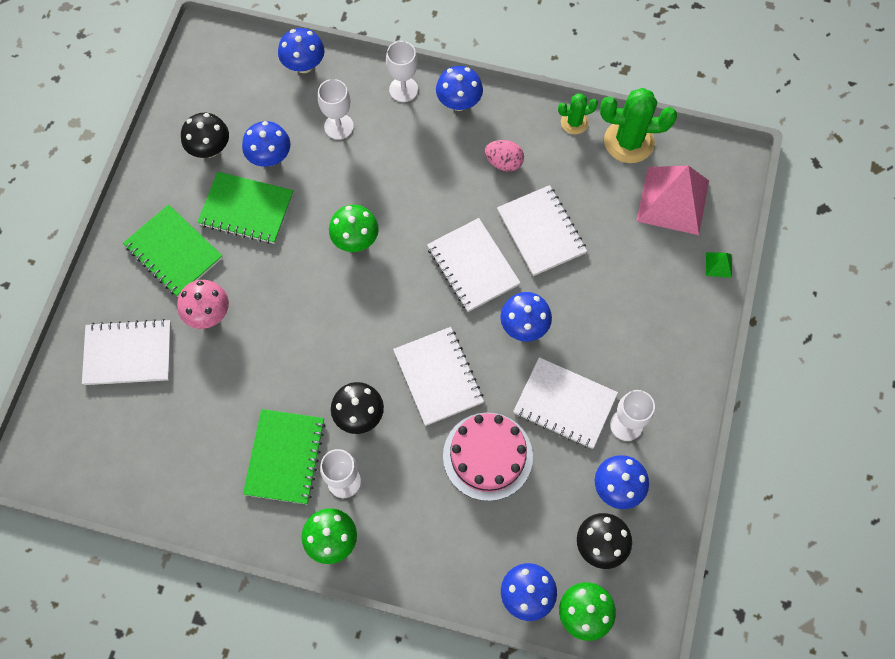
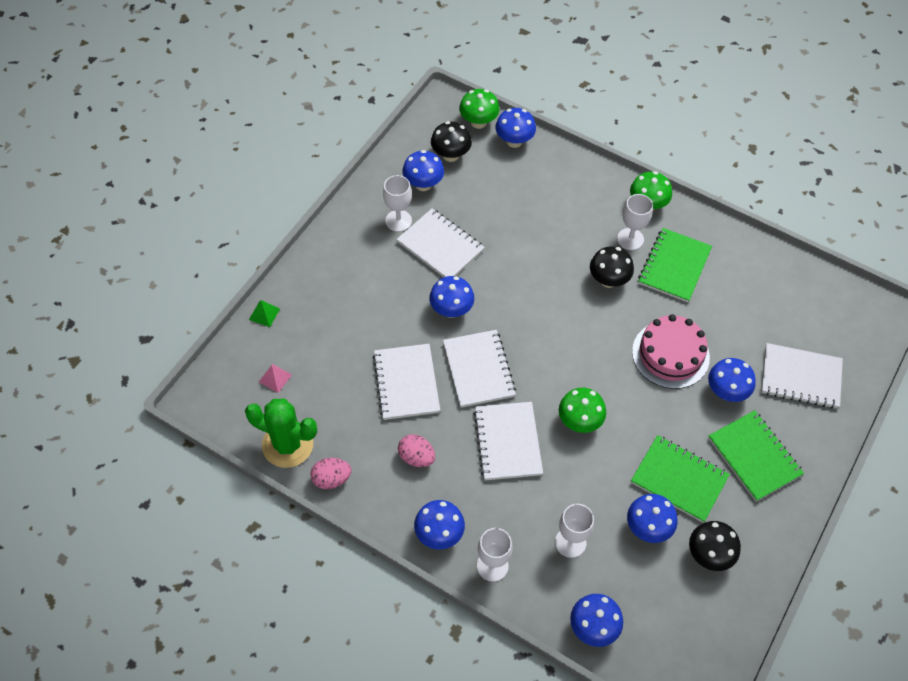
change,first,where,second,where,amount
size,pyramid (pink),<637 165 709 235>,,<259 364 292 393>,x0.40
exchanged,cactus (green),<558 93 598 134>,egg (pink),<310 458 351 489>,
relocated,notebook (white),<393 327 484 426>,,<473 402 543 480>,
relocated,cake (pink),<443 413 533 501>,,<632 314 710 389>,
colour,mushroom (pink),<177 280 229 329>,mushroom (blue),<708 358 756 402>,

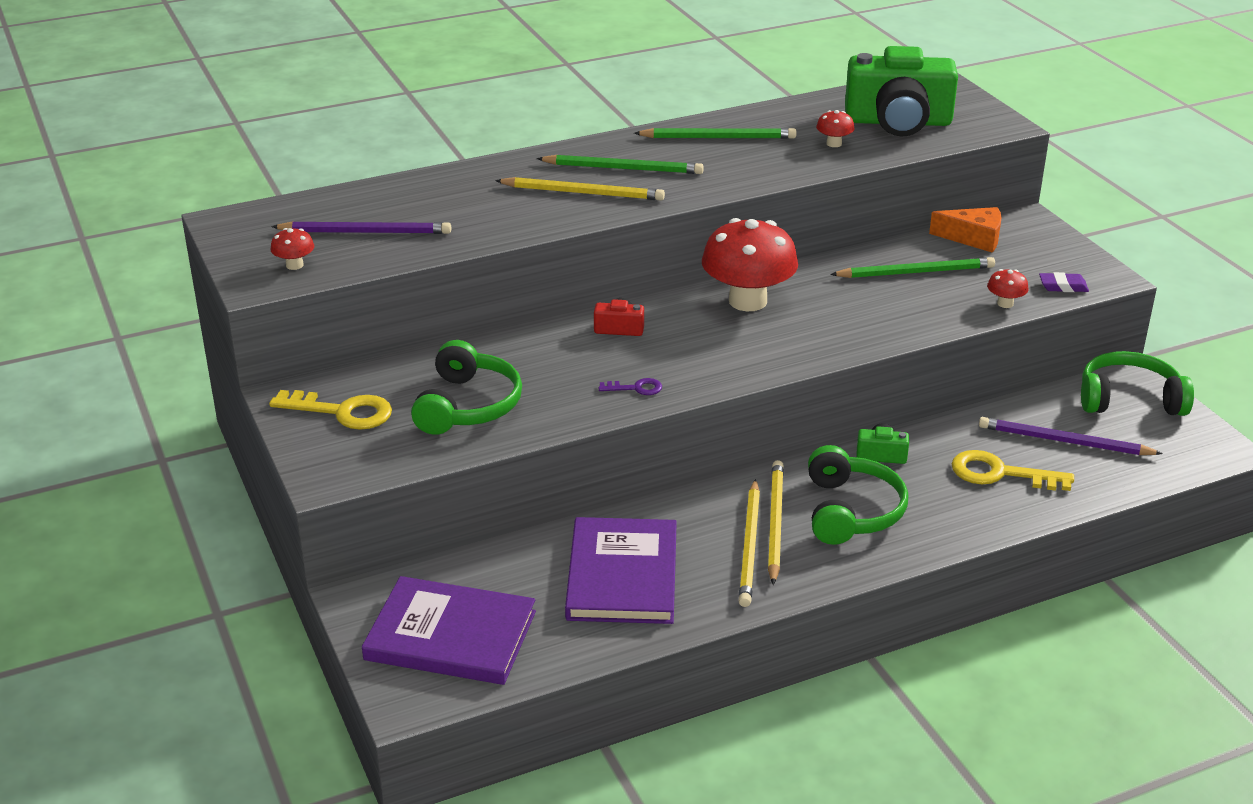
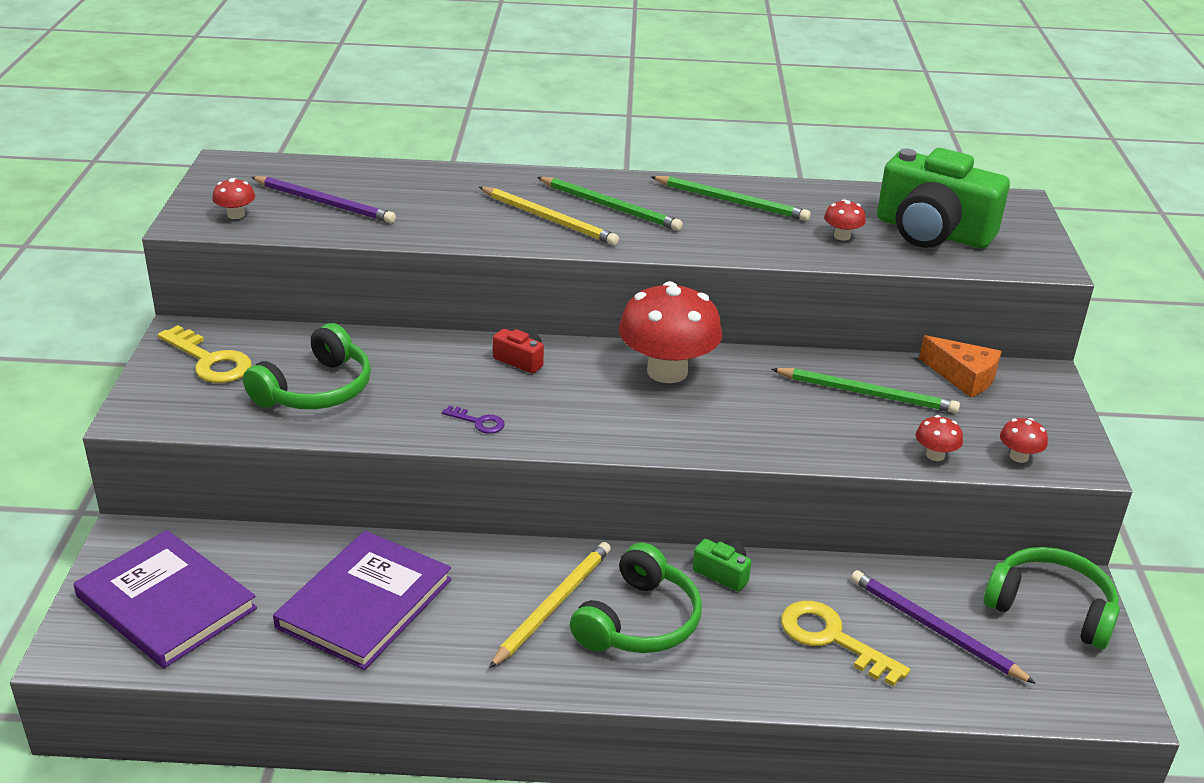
change,first,where,second,where,amount
exchanged,eraser (purple),<1039 272 1089 292>,mushroom (red),<1000 418 1048 463>,
missing,pencil (yellow),<739 479 760 607>,,,

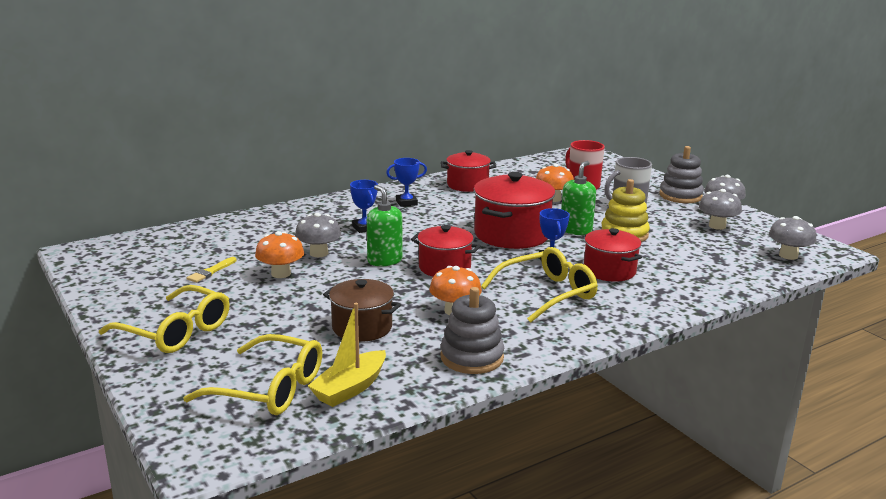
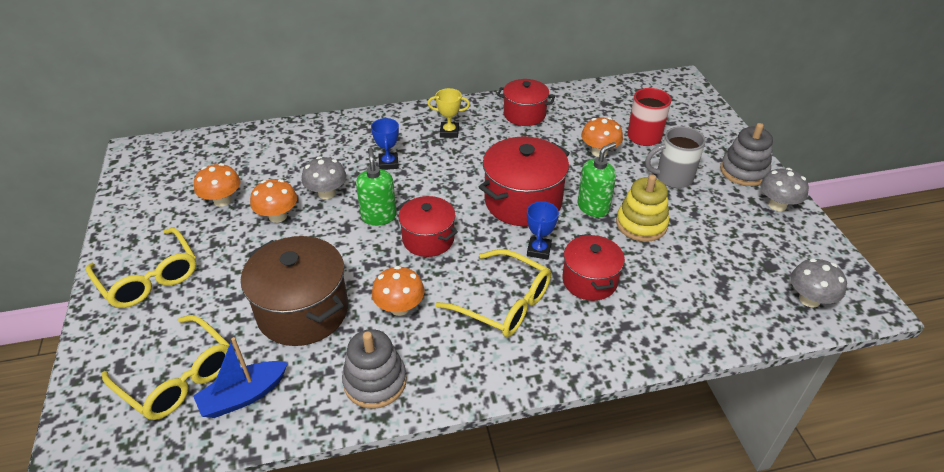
change,first,where,second,where,amount
colour,boat (yellow),<308 303 386 407>,boat (blue),<193 337 288 418>,
exchanged,brush (yellow),<187 257 237 283>,mushroom (orange),<194 163 240 207>,
size,pot (brown),<323 279 401 342>,,<241 236 348 346>,x1.58
colour,trophy (blue),<386 158 427 207>,trophy (yellow),<428 88 470 138>,
spun,glasses (yellow),<481 247 598 323>,,<435 249 551 337>,45 degrees clockwise
missing,mushroom (grey),<699 189 742 230>,,,

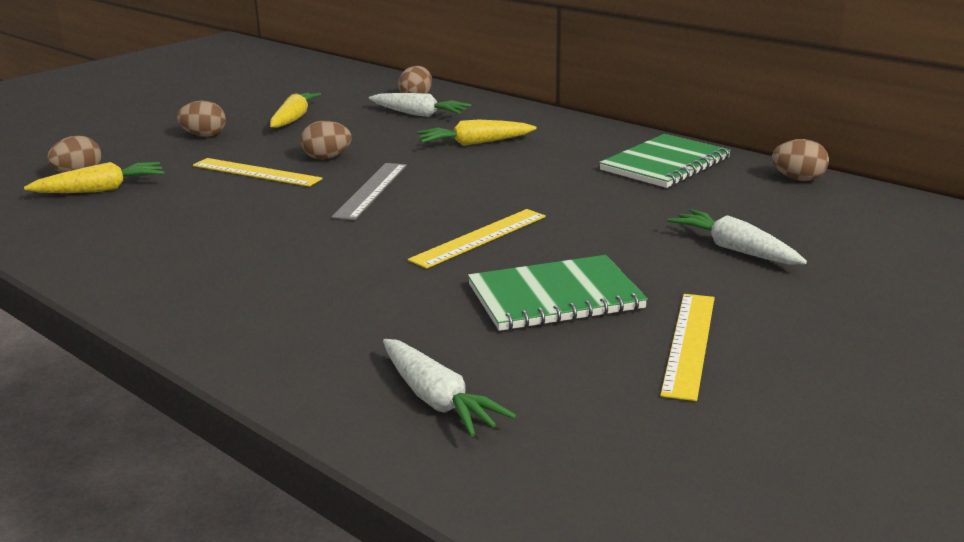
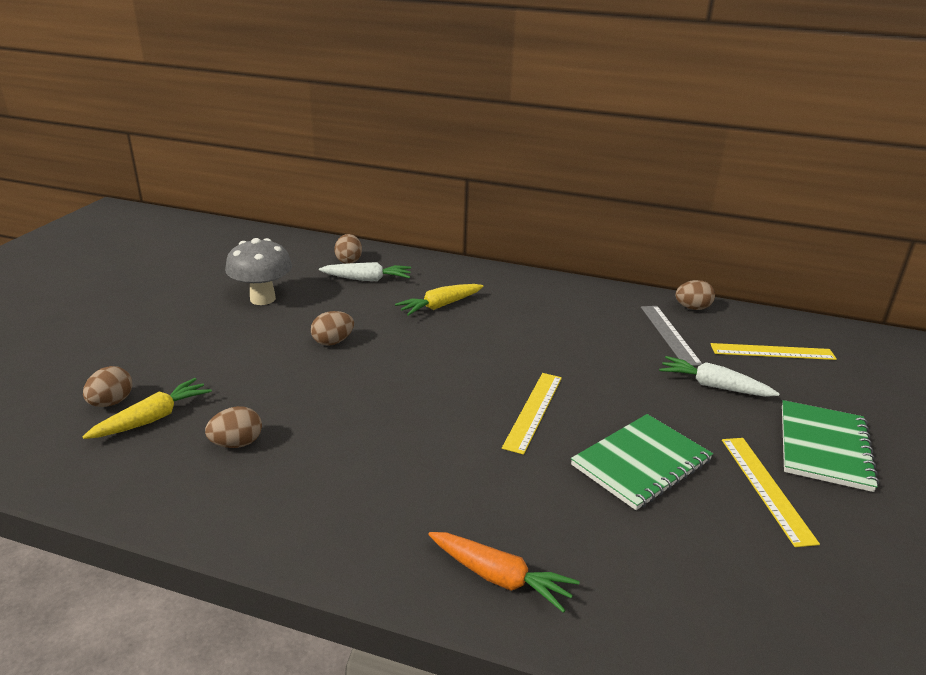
change,first,where,second,where,amount
relocated,egg (brown),<177 100 226 137>,,<205 406 262 448>,
exchanged,carrot (yellow),<270 92 321 128>,mushroom (grey),<225 238 292 305>,
appeared,,,carrot (orange),<428 532 580 613>,
relocated,ruler (grey),<332 163 407 220>,,<641 306 702 366>,
relocated,ruler (yellow),<193 158 323 187>,,<710 343 837 360>,
relocated,notebook (green),<599 134 731 188>,,<782 400 879 492>,
missing,carrot (white),<383 339 516 437>,,,

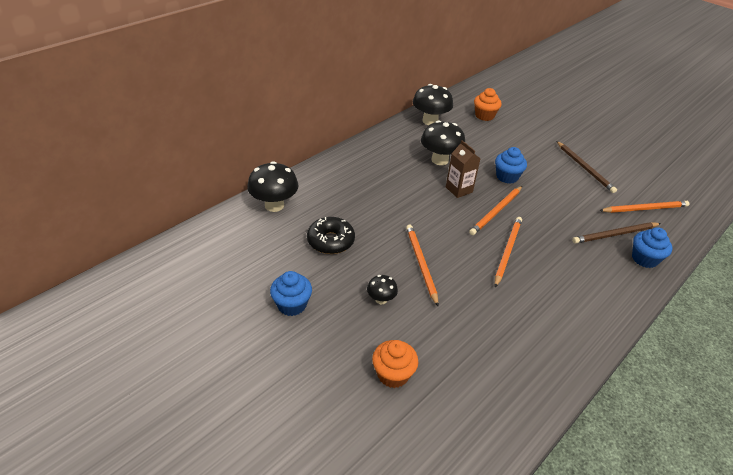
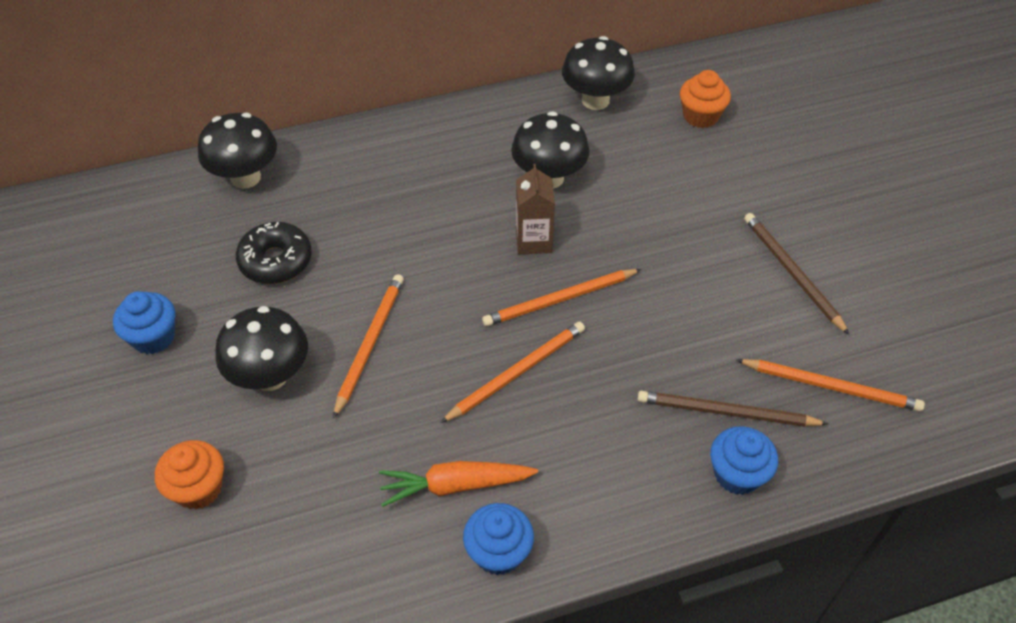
change,first,where,second,where,amount
size,mushroom (black),<367 275 398 304>,,<215 306 308 391>,x1.90
appeared,,,carrot (orange),<379 461 538 507>,
relocated,cupcake (blue),<495 147 527 184>,,<463 503 534 575>,
spun,pencil (brown),<556 141 617 193>,,<744 213 850 335>,150 degrees clockwise

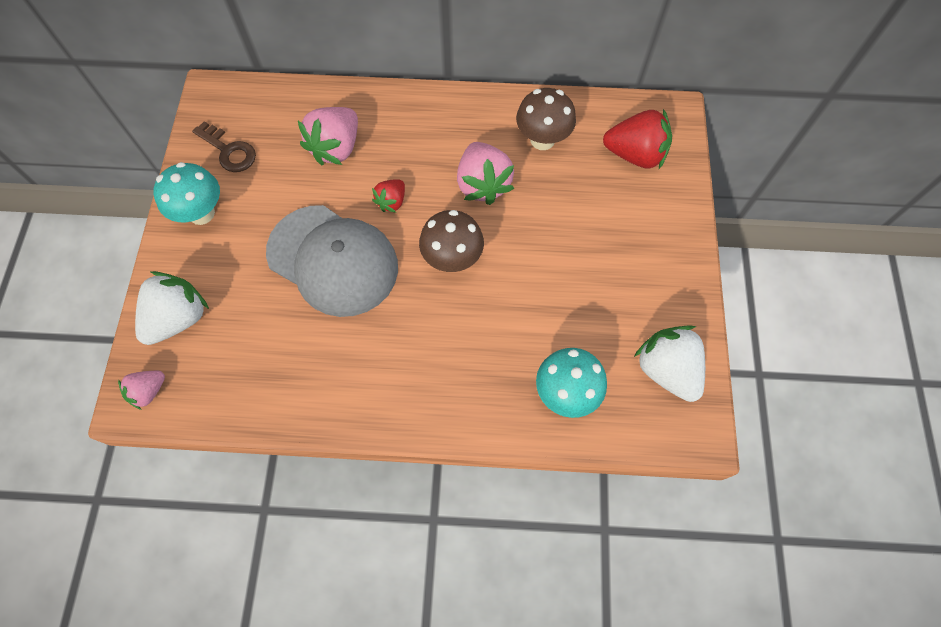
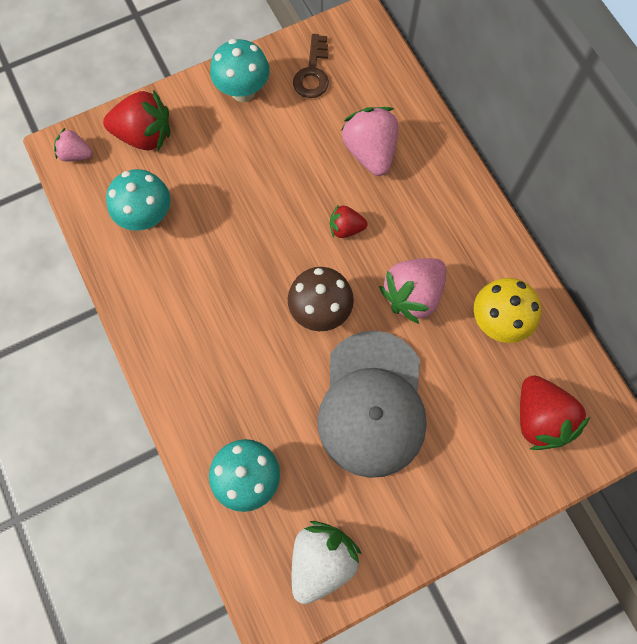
change,first,where,second,where,amount
colour,strawberry (white),<135 271 209 345>,strawberry (red),<103 89 170 151>,
appeared,,,mushroom (turquoise),<106 169 170 231>,
relocated,cap (grey),<266 205 398 317>,,<317 331 427 478>,
spun,strawberry (pink),<298 107 358 165>,,<341 107 398 176>,75 degrees clockwise
colour,mushroom (brown),<516 88 576 150>,mushroom (yellow),<474 278 541 343>,

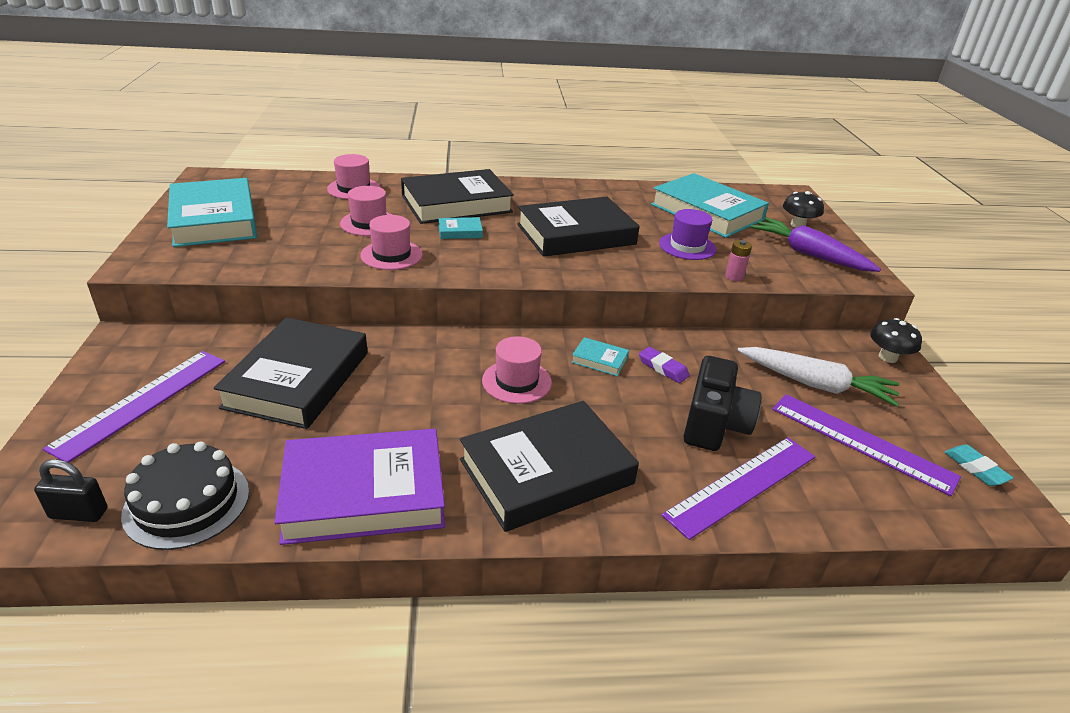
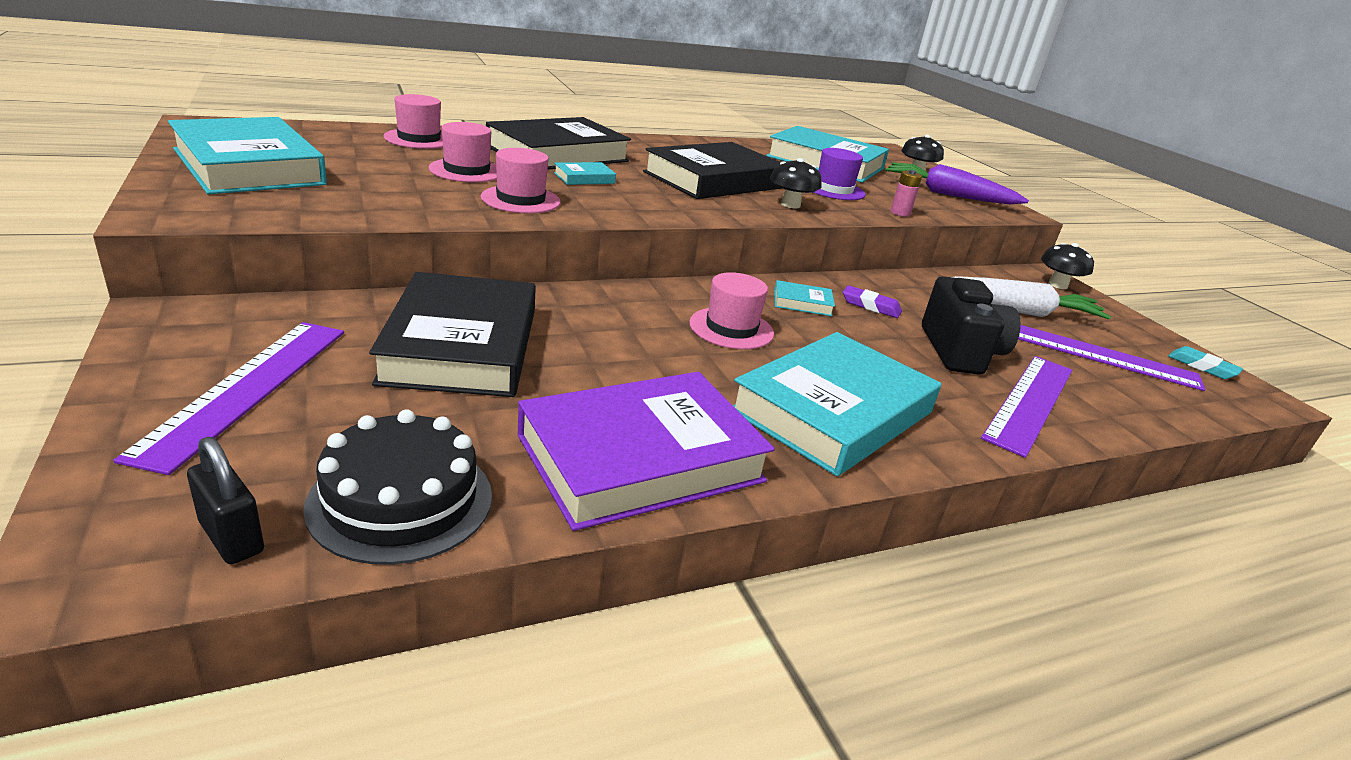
change,first,where,second,where,amount
spun,padlock (black),<34 459 107 522>,,<187 437 264 564>,60 degrees clockwise
colour,book (black),<460 401 639 532>,book (turquoise),<733 332 941 476>,
appeared,,,mushroom (black),<770 158 822 208>,

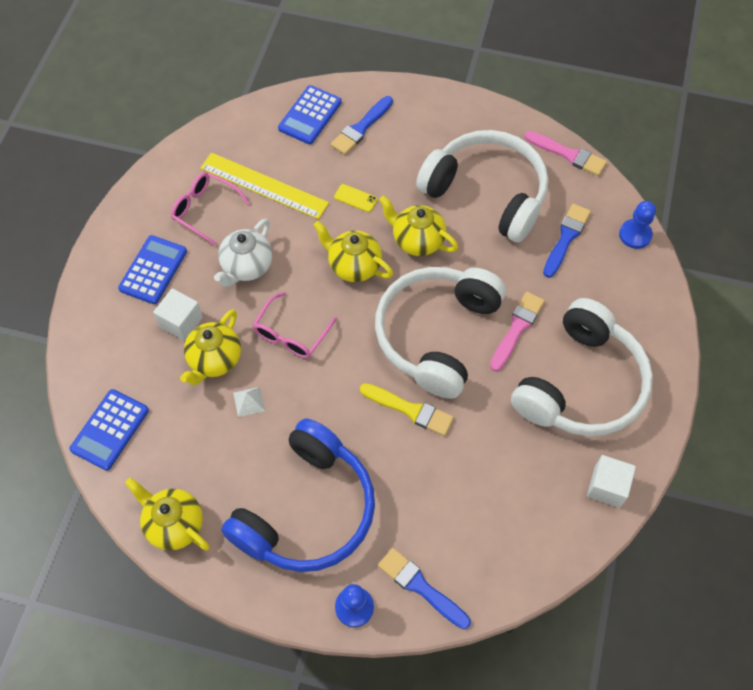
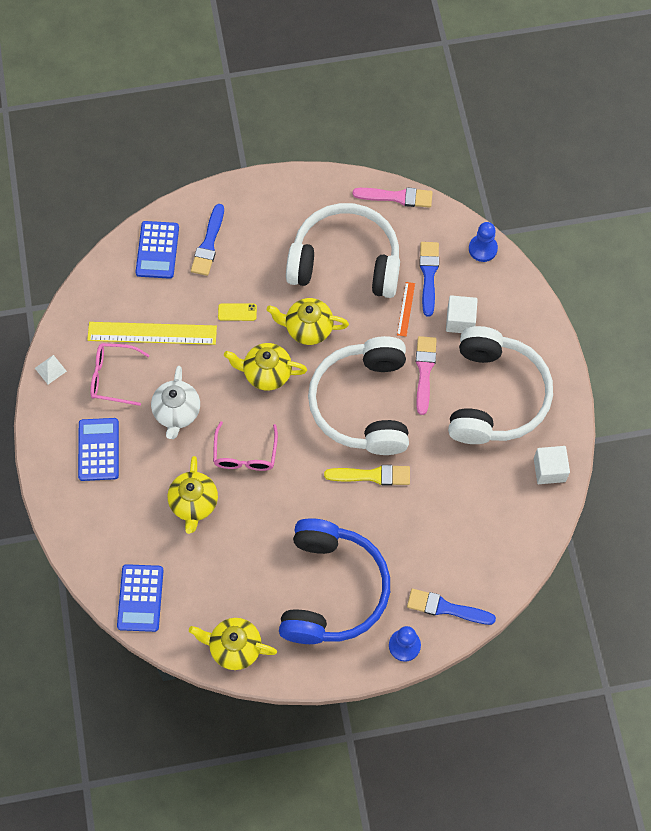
change,first,where,second,where,amount
relocated,pyramid (white),<233 387 265 417>,,<35 355 67 384>,
appeared,,,ruler (orange),<397 282 415 337>,
relocated,cube (white),<153 288 203 341>,,<446 295 478 333>,

